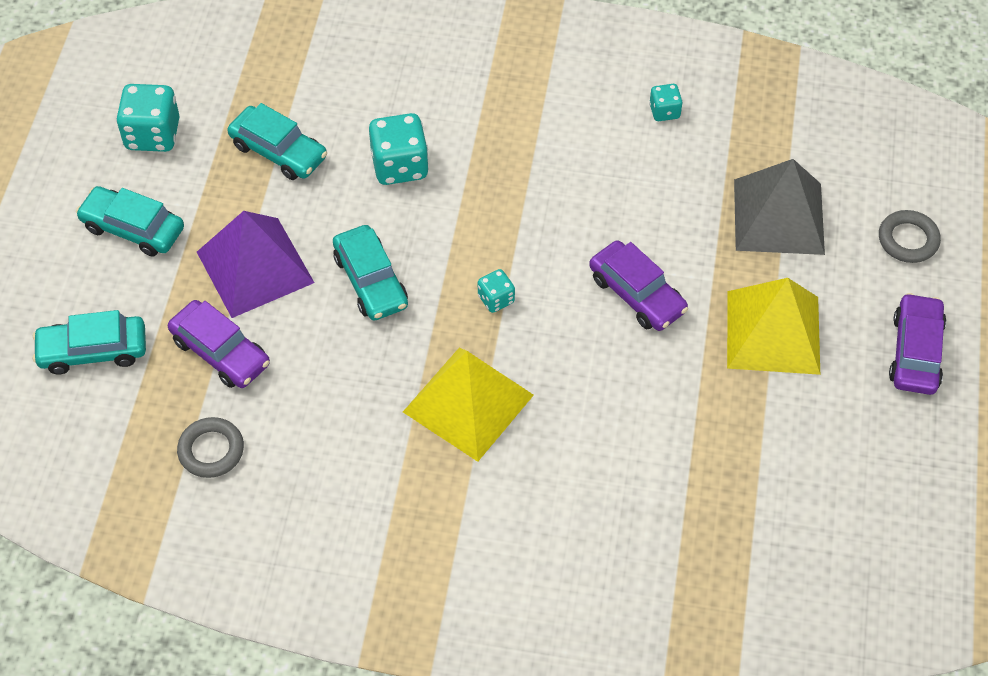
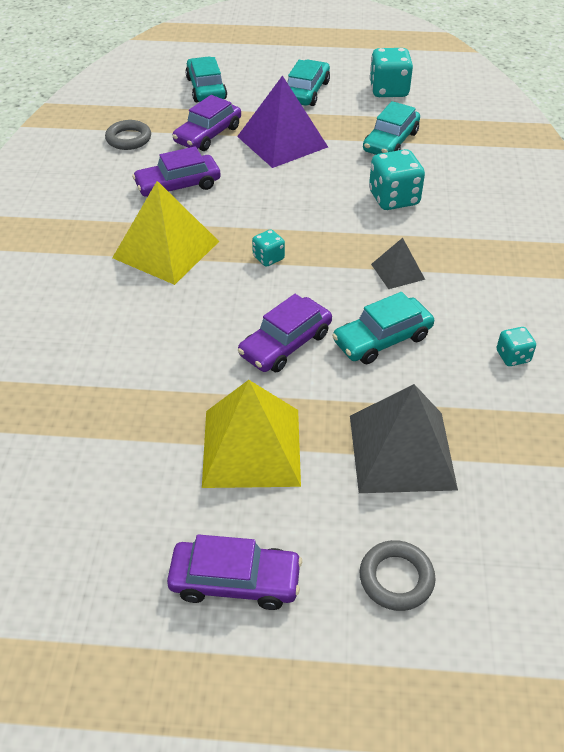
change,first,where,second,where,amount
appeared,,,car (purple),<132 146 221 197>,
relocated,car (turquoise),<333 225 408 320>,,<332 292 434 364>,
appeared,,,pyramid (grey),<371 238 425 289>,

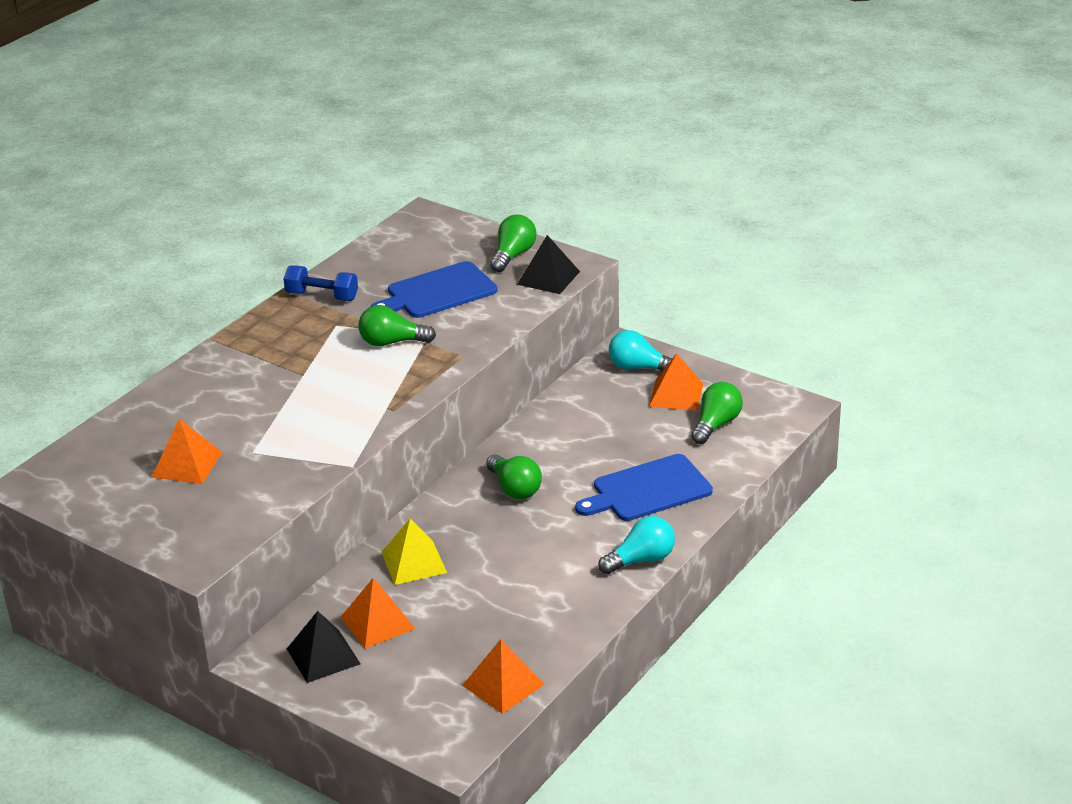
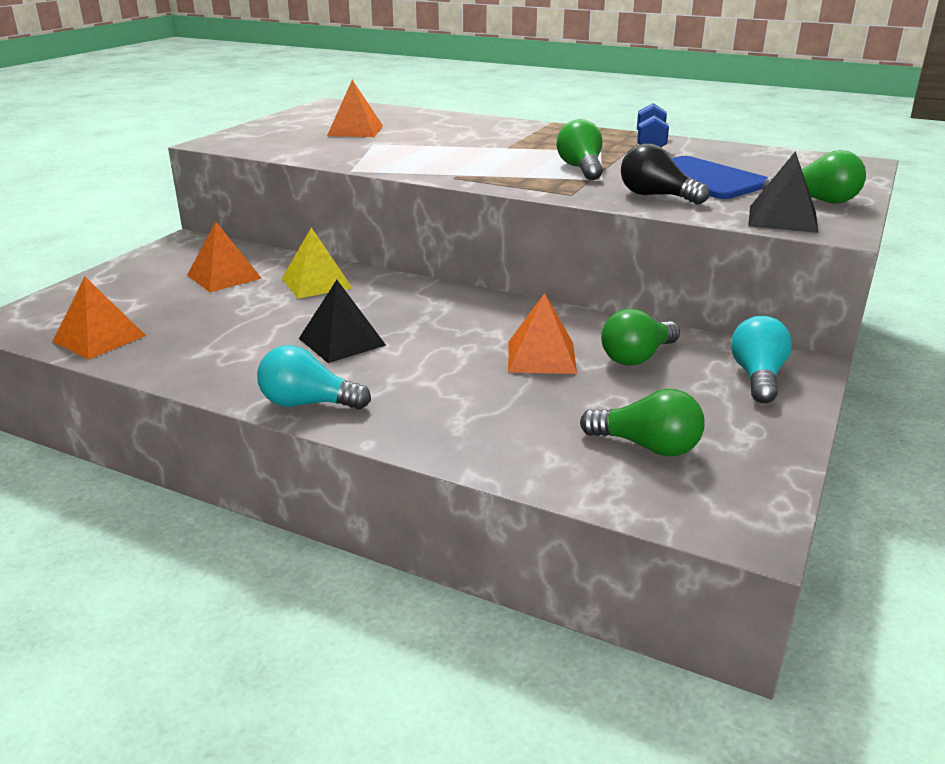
change,first,where,second,where,amount
spun,light bulb (turquoise),<598 516 675 574>,,<257 345 371 410>,135 degrees clockwise
relocated,pyramid (black),<287 611 361 683>,,<299 280 386 363>,
relocated,pyramid (orange),<649 353 703 411>,,<508 293 577 374>,
relocated,light bulb (green),<486 454 542 499>,,<601 309 680 366>,
appeared,,,light bulb (black),<621 143 709 205>,
missing,cutting board (blue),<575 454 713 521>,,,

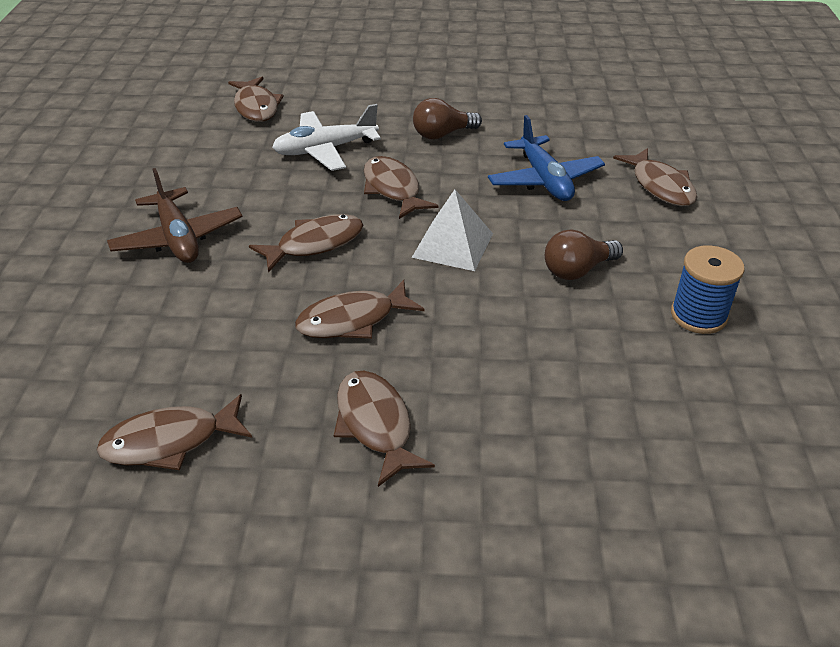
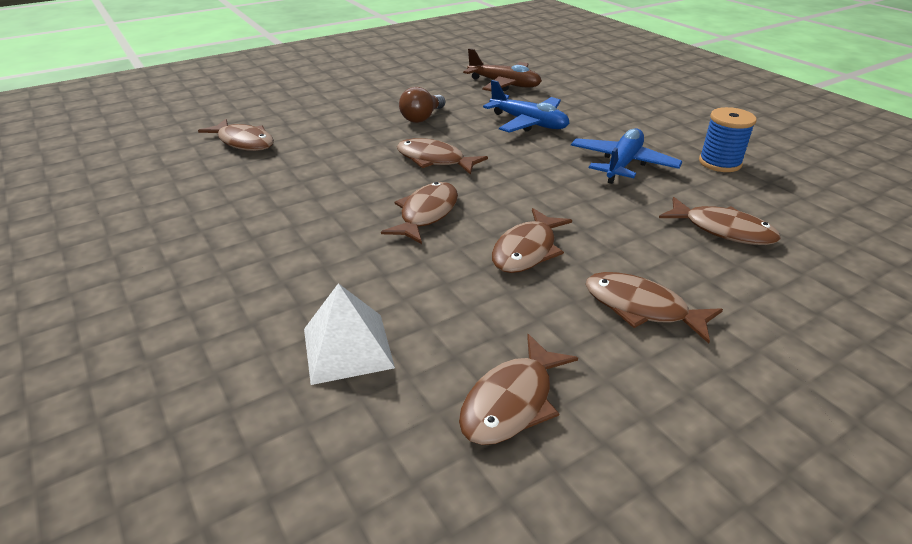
change,first,where,second,where,amount
relocated,pyramid (white),<412 189 493 271>,,<304 283 395 385>,
relocated,plane (brown),<107 168 243 263>,,<463 48 542 91>,
exchanged,light bulb (brown),<545 230 623 280>,plane (blue),<571 129 683 184>,
relocated,fish (brown),<613 148 697 207>,,<659 197 781 245>,
missing,plane (white),<272 104 381 171>,,,

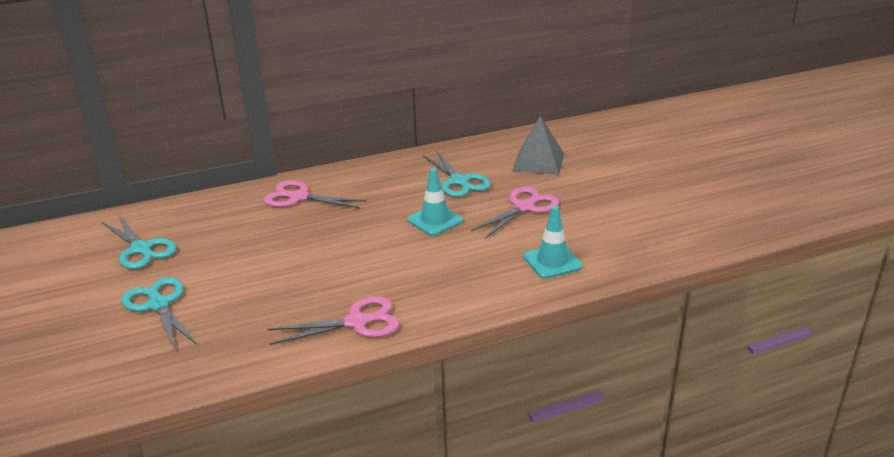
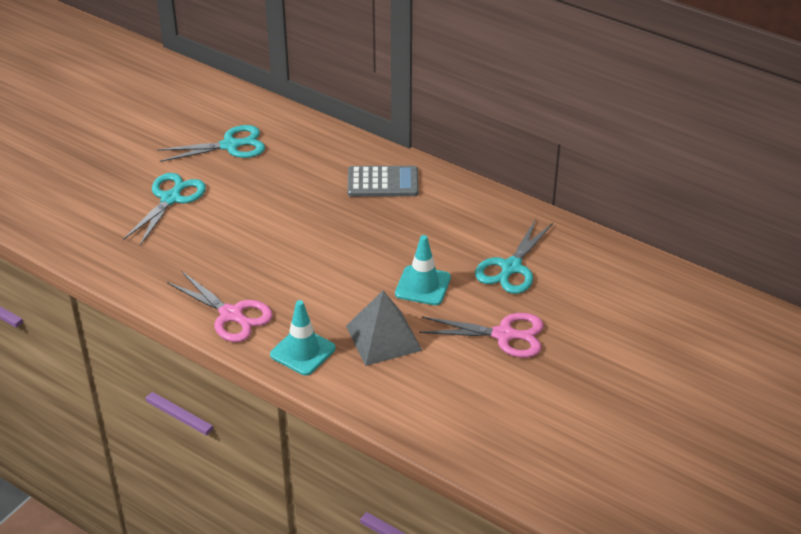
change,first,where,second,where,amount
spun,scissors (turquoise),<102 216 177 269>,,<157 125 265 162>,120 degrees counterclockwise
relocated,traffic cone (turquoise),<523 206 583 279>,,<270 300 336 376>,
relocated,pyramid (grey),<512 116 564 175>,,<346 290 422 366>,
exchanged,scissors (pink),<264 180 367 209>,calculator (grey),<348 166 419 197>,

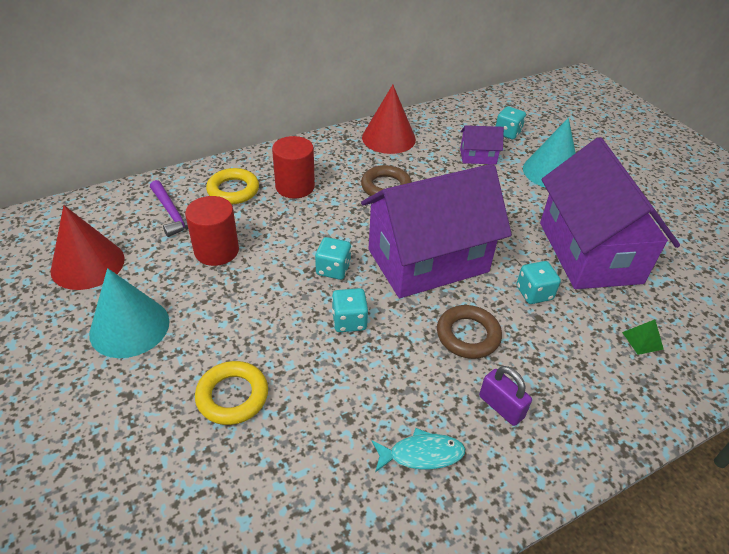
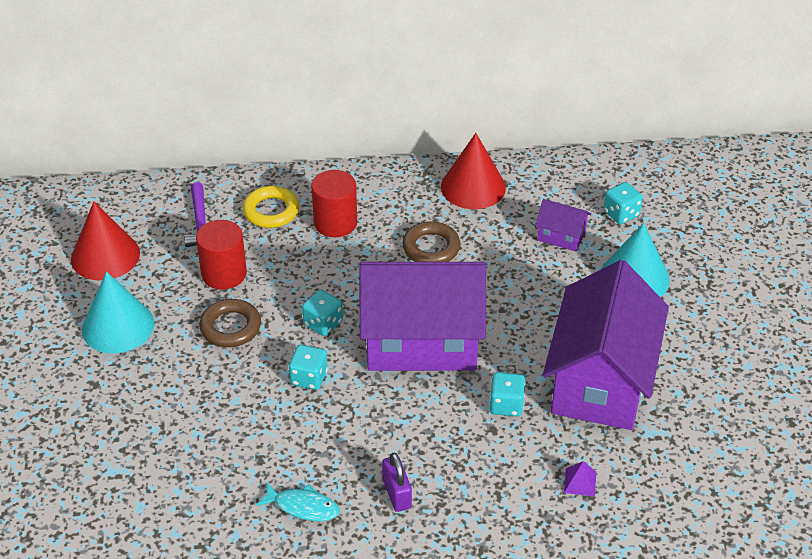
change,first,where,second,where,amount
relocated,ring (brown),<437 305 502 359>,,<199 299 261 347>,
colour,pyramid (green),<622 320 664 355>,pyramid (purple),<564 461 597 497>,
missing,ring (yellow),<195 361 268 425>,,,

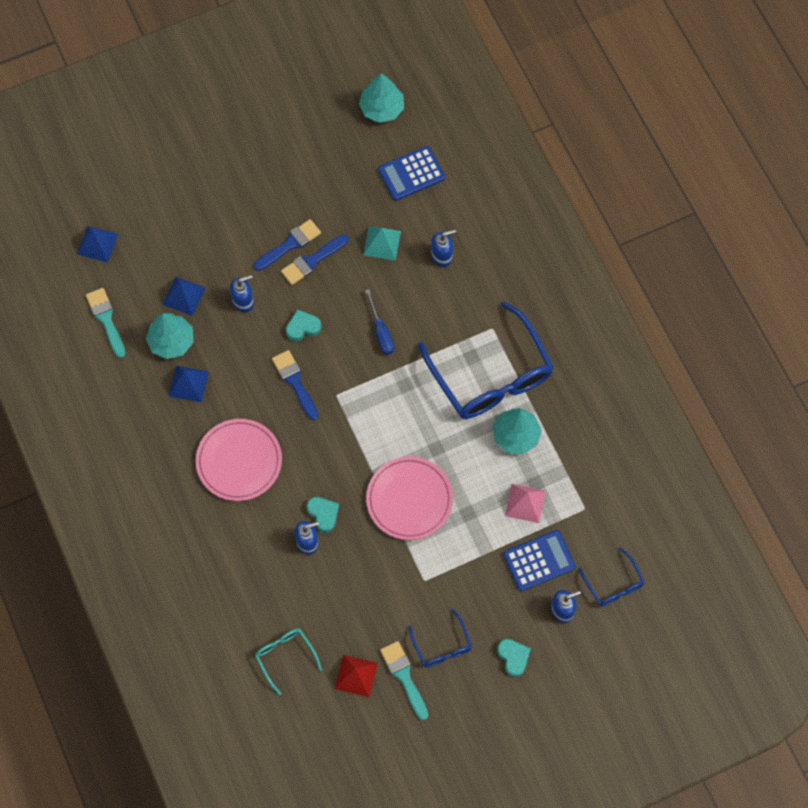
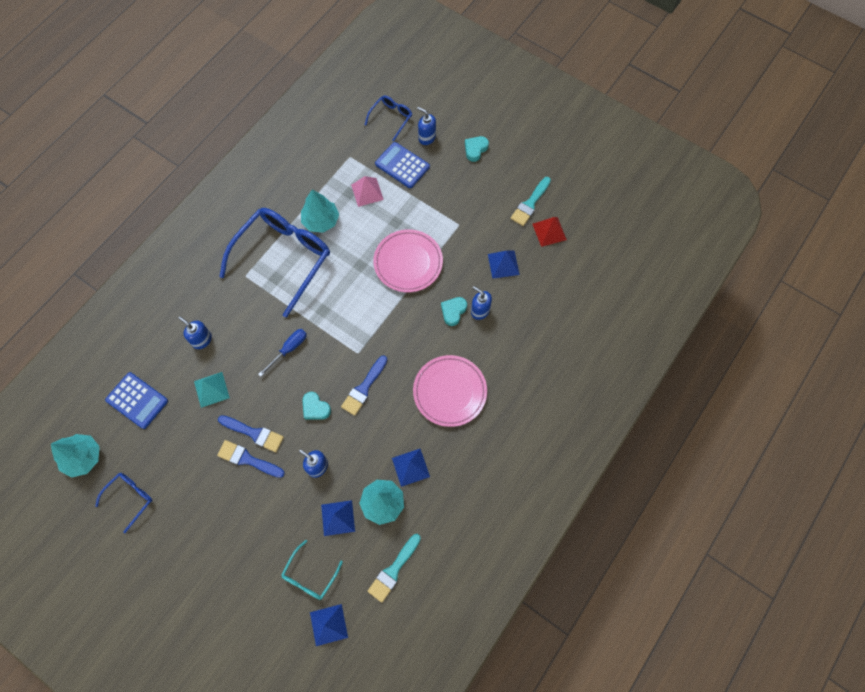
change,first,where,second,where,amount
relocated,glasses (blue),<409 609 472 667>,,<95 473 152 533>,
relocated,glasses (turquoise),<255 628 322 695>,,<281 540 343 600>,
appeared,,,pyramid (blue),<488 250 520 279>,

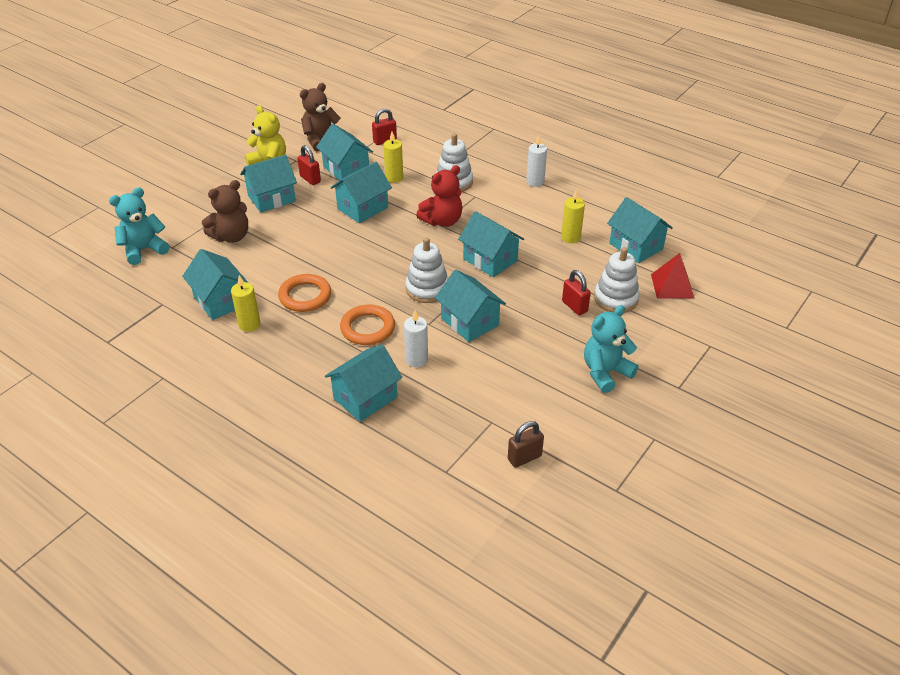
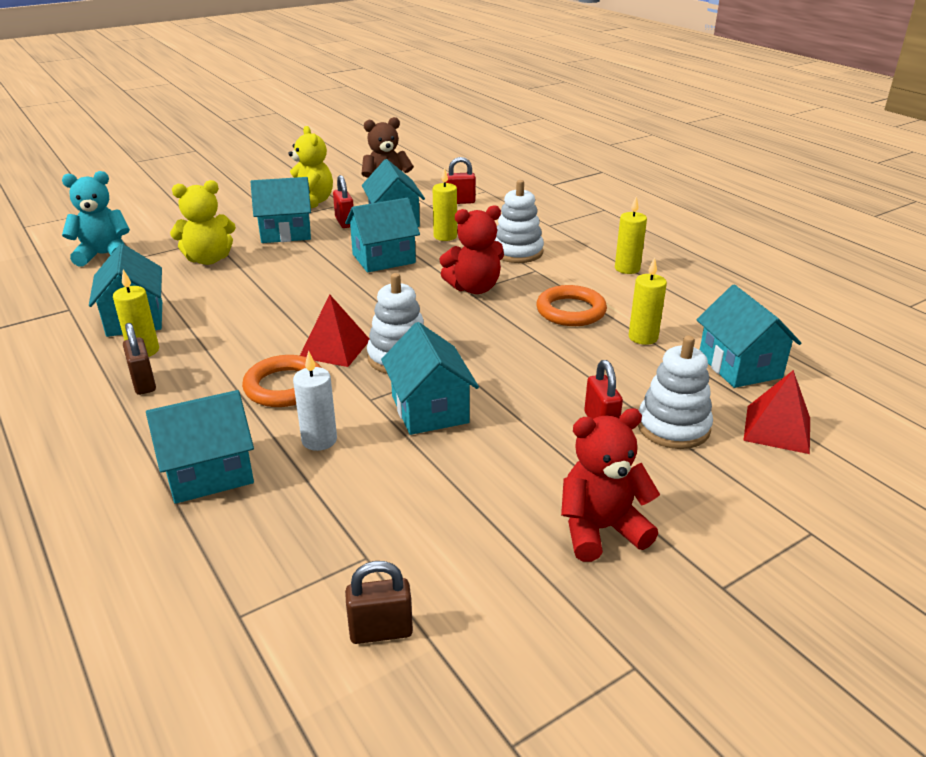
change,first,where,second,where,amount
appeared,,,padlock (brown),<123 323 156 395>,
colour,teddy bear (brown),<202 180 248 243>,teddy bear (yellow),<170 180 236 265>,
appeared,,,pyramid (red),<300 294 369 367>,
relocated,ring (orange),<278 274 331 312>,,<536 285 607 326>,
colour,teddy bear (turquoise),<584 305 639 393>,teddy bear (red),<561 408 660 562>,
colour,candle (white),<526 135 547 187>,candle (yellow),<615 196 647 274>,
missing,house (turquoise),<458 211 524 277>,,,

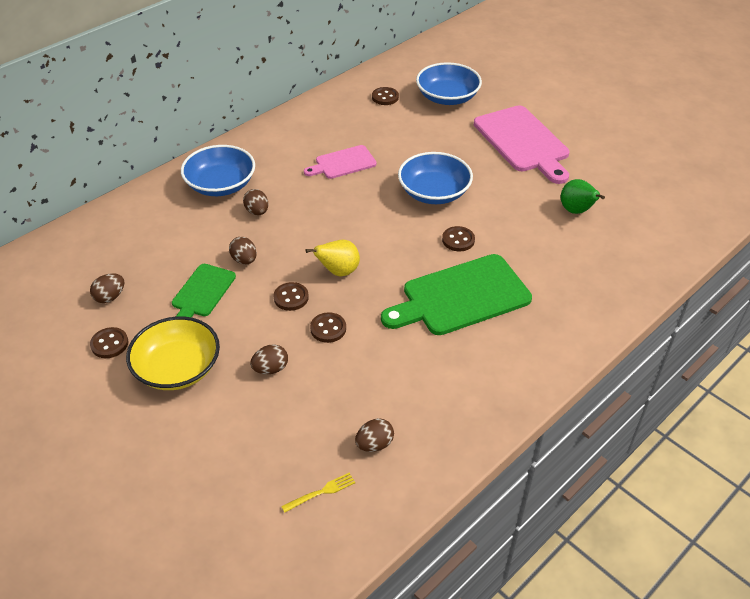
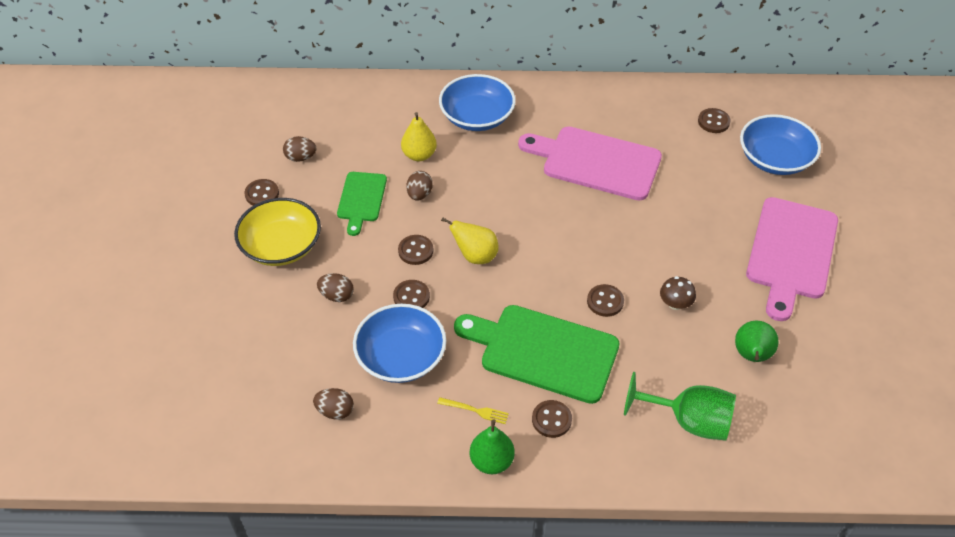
change,first,where,second,where,amount
spun,cutting board (green),<172 264 236 318>,,<337 172 387 236>,60 degrees counterclockwise
relocated,bowl (blue),<398 152 473 204>,,<353 304 446 383>,
appeared,,,pear (yellow),<401 112 437 161>,
relocated,fork (yellow),<281 473 355 513>,,<437 397 509 424>,
appeared,,,pear (green),<470 419 515 474>,
size,cutting board (pink),<304 145 377 179>,,<518 126 662 201>,x1.77
appeared,,,button (brown),<532 400 572 438>,
appeared,,,goblet (green),<624 372 736 441>,
appeared,,,mushroom (brown),<660 276 696 310>,
missing,egg (brown),<243 189 268 215>,,,

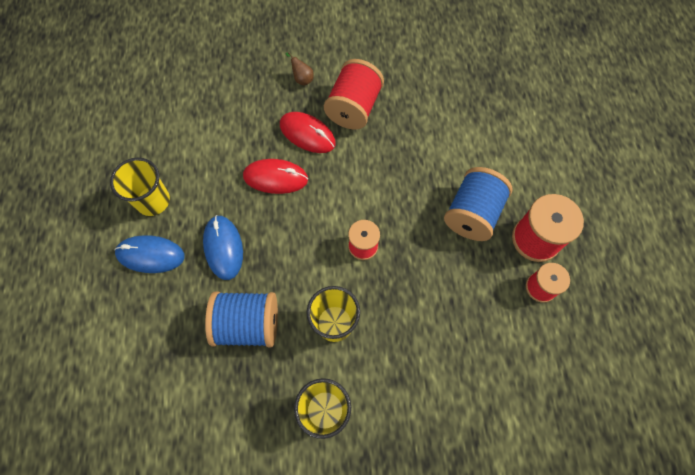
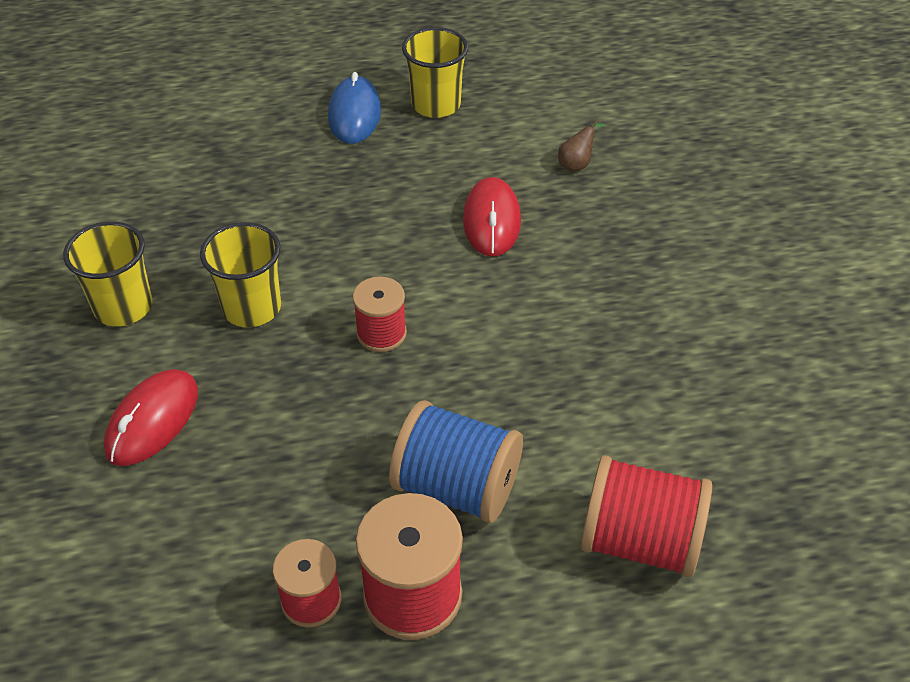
change,first,where,second,where,amount
relocated,mouse (red),<280 112 336 153>,,<104 369 198 466>,
relocated,pear (brown),<286 52 314 86>,,<558 119 605 172>,
relocated,spool (red),<324 59 384 129>,,<581 455 712 577>,
missing,mouse (blue),<203 215 243 280>,,,
missing,spool (blue),<205 291 278 347>,,,

